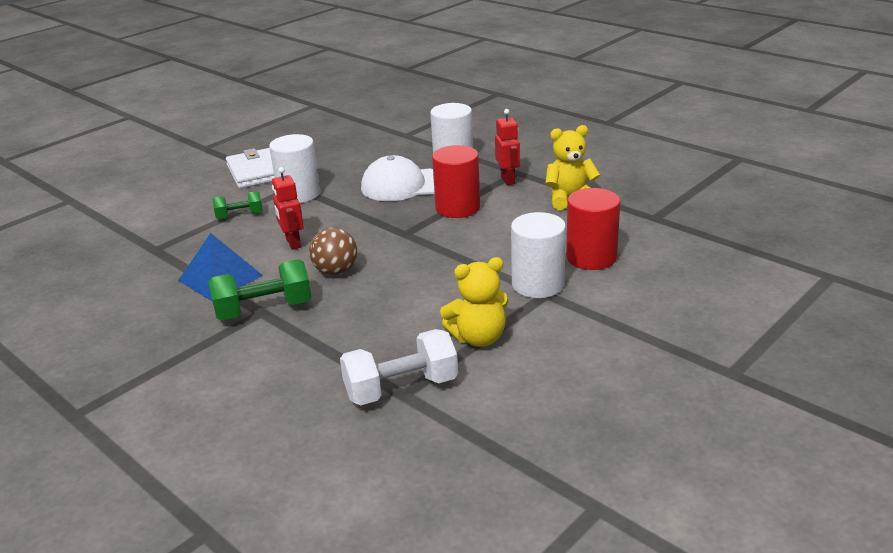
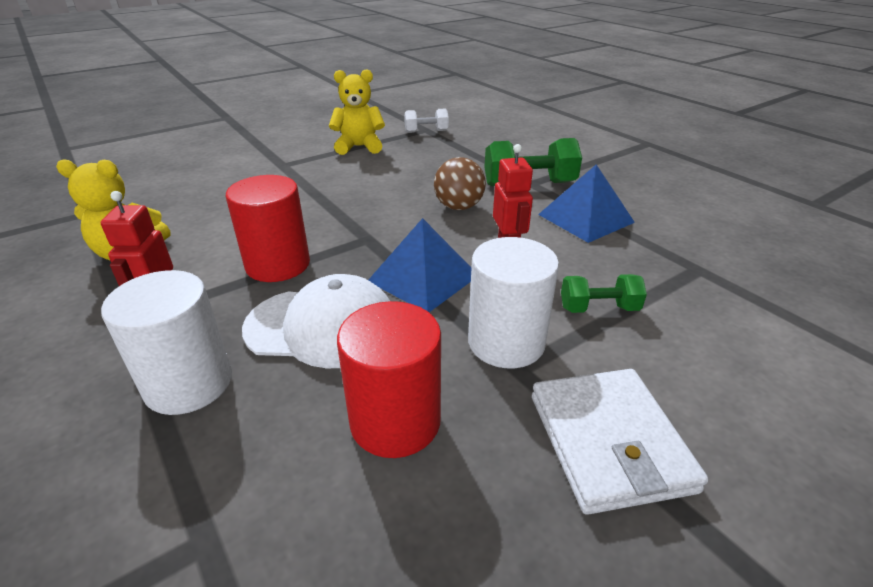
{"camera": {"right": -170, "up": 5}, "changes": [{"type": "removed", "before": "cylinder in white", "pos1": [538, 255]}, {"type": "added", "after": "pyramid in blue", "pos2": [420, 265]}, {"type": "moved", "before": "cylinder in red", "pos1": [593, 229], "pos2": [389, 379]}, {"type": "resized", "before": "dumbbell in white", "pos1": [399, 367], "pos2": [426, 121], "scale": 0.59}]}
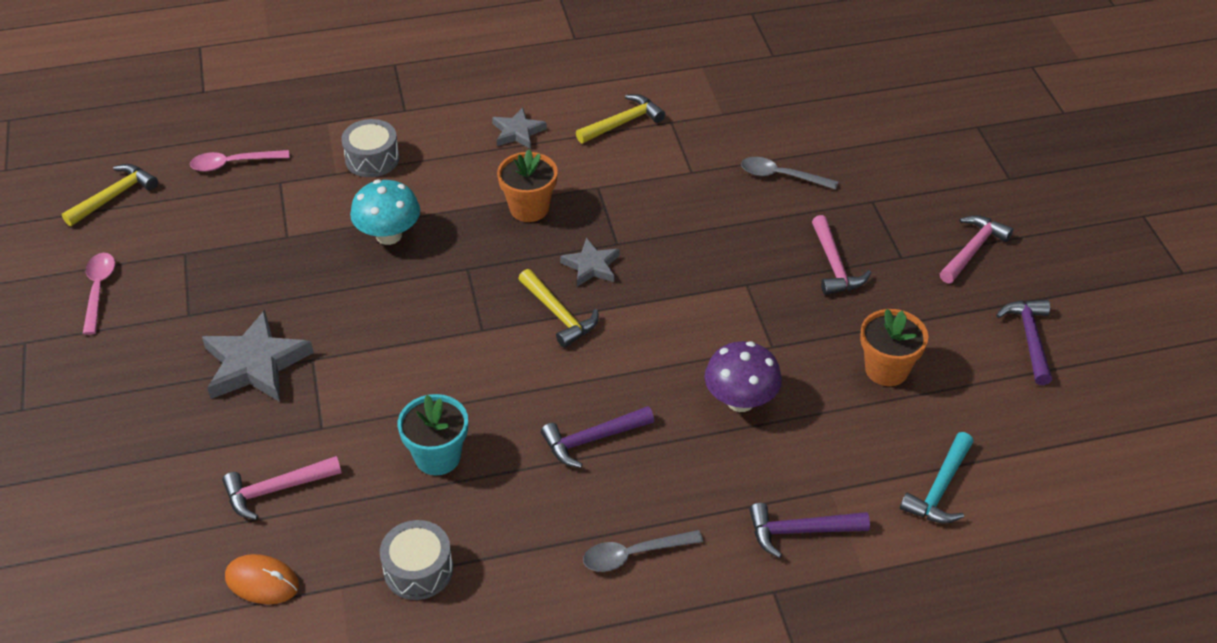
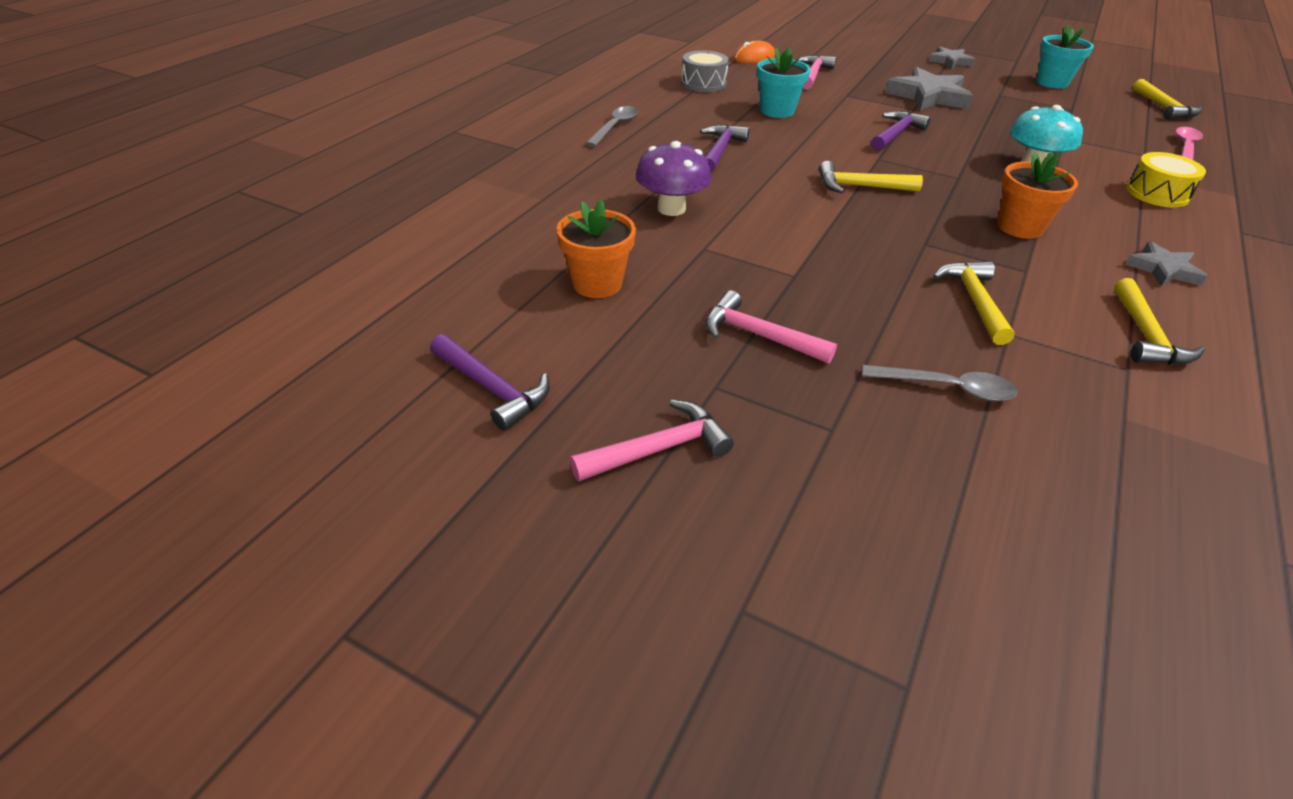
{"camera": {"right": 130, "up": -5}, "changes": [{"type": "removed", "before": "hammer in turquoise", "pos1": [936, 477]}, {"type": "added", "after": "hammer in yellow", "pos2": [973, 303]}, {"type": "moved", "before": "star in grey", "pos1": [590, 262], "pos2": [952, 57]}, {"type": "moved", "before": "hammer in purple", "pos1": [809, 530], "pos2": [901, 131]}, {"type": "replaced", "before": "spoon in pink", "after": "flower pot in turquoise", "pos1": [99, 294], "pos2": [1065, 56]}, {"type": "recoloured", "before": "drum in grey", "after": "drum in yellow", "pos1": [370, 148], "pos2": [1166, 180]}, {"type": "turned", "before": "spoon in grey", "pos1": [789, 173], "pos2": [939, 383], "turn": 45}, {"type": "turned", "before": "hammer in pink", "pos1": [976, 249], "pos2": [652, 440], "turn": -105}]}
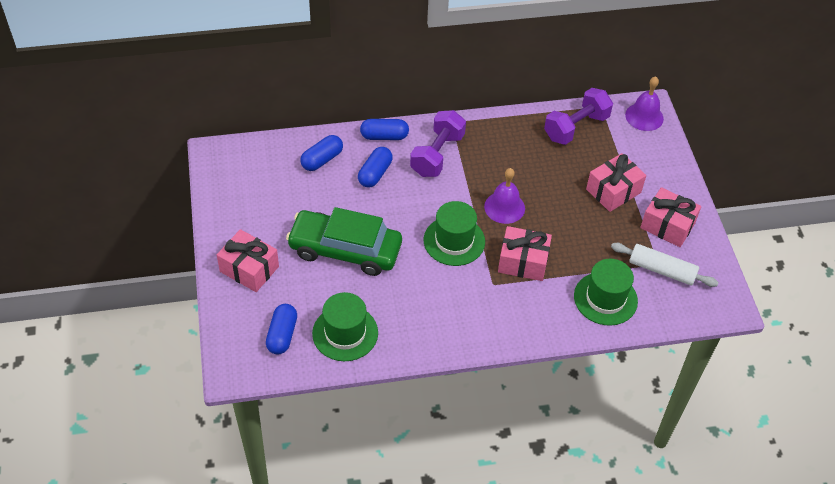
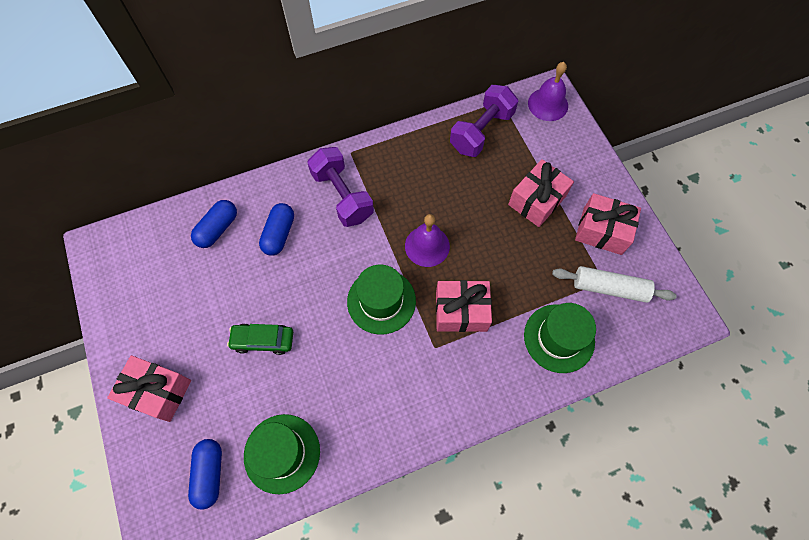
{"camera": {"right": -10, "up": 15}, "changes": [{"type": "removed", "before": "capsule in blue", "pos1": [384, 129]}, {"type": "turned", "before": "dumbbell in purple", "pos1": [438, 143], "pos2": [340, 187], "turn": -45}, {"type": "resized", "before": "car in green", "pos1": [344, 241], "pos2": [260, 339], "scale": 0.5}]}
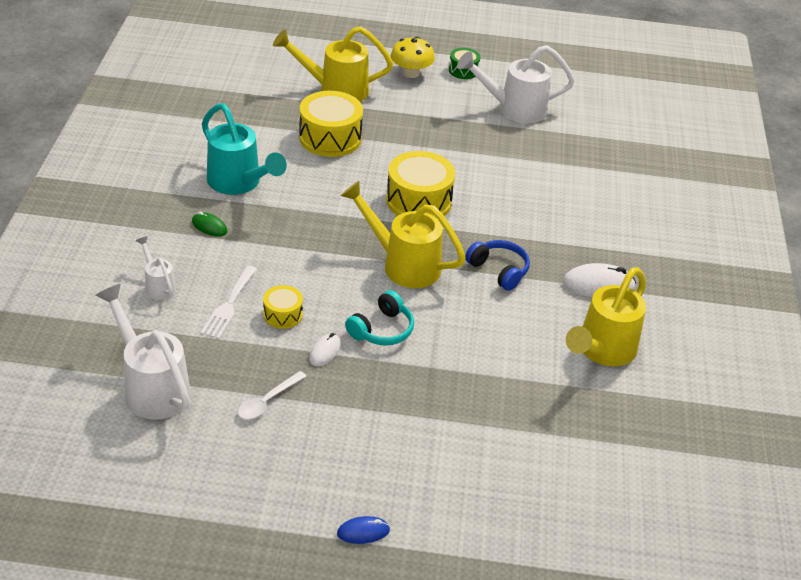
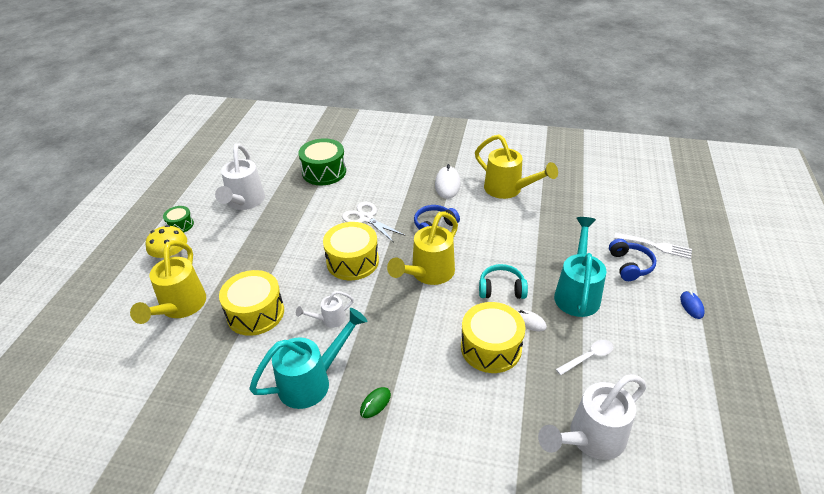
{"camera": {"right": -80, "up": 0}, "changes": [{"type": "added", "after": "drum in green", "pos2": [322, 161]}, {"type": "added", "after": "scissors in white", "pos2": [373, 222]}, {"type": "added", "after": "watering can in turquoise", "pos2": [580, 267]}, {"type": "added", "after": "headphones in blue", "pos2": [632, 260]}, {"type": "moved", "before": "watering can in white", "pos1": [156, 268], "pos2": [325, 309]}, {"type": "moved", "before": "fork in white", "pos1": [229, 302], "pos2": [653, 246]}, {"type": "turned", "before": "spoon in white", "pos1": [272, 395], "pos2": [585, 357], "turn": -75}, {"type": "turned", "before": "headphones in turquoise", "pos1": [379, 318], "pos2": [503, 281], "turn": -45}, {"type": "resized", "before": "drum in yellow", "pos1": [283, 307], "pos2": [493, 337], "scale": 1.89}]}
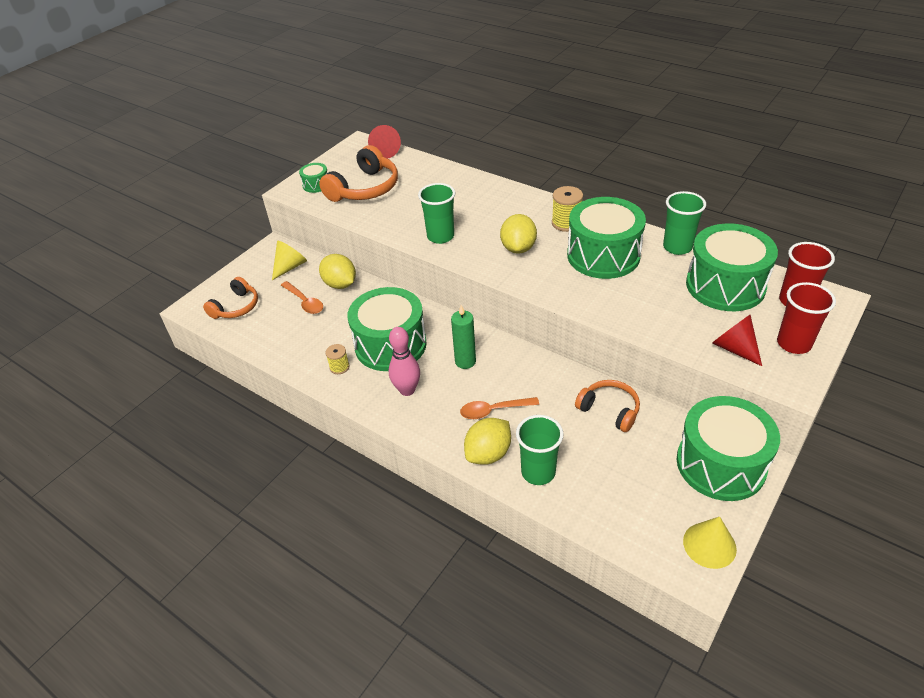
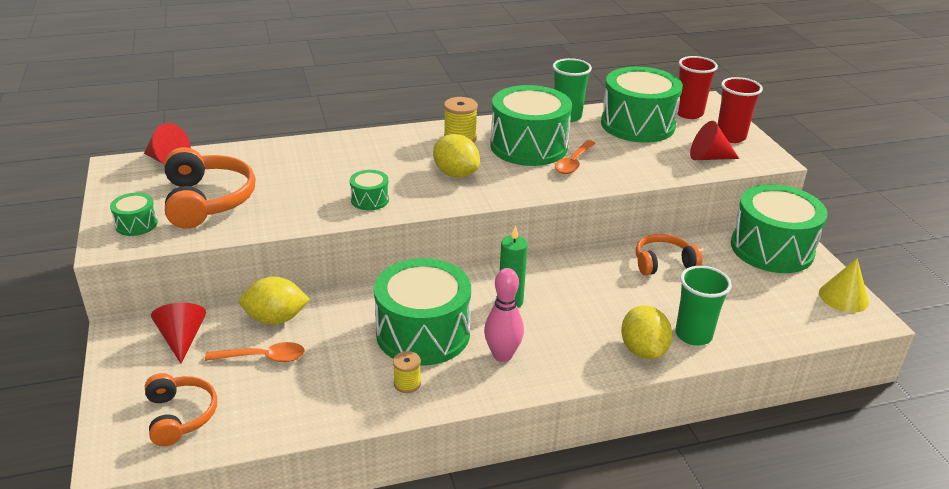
{"camera": {"right": -55, "up": -10}, "changes": [{"type": "moved", "before": "spoon in orange", "pos1": [499, 408], "pos2": [575, 157]}, {"type": "replaced", "before": "cup in green", "after": "drum in green", "pos1": [436, 213], "pos2": [369, 190]}, {"type": "recoloured", "before": "cone in yellow", "after": "cone in red", "pos1": [289, 260], "pos2": [178, 333]}]}
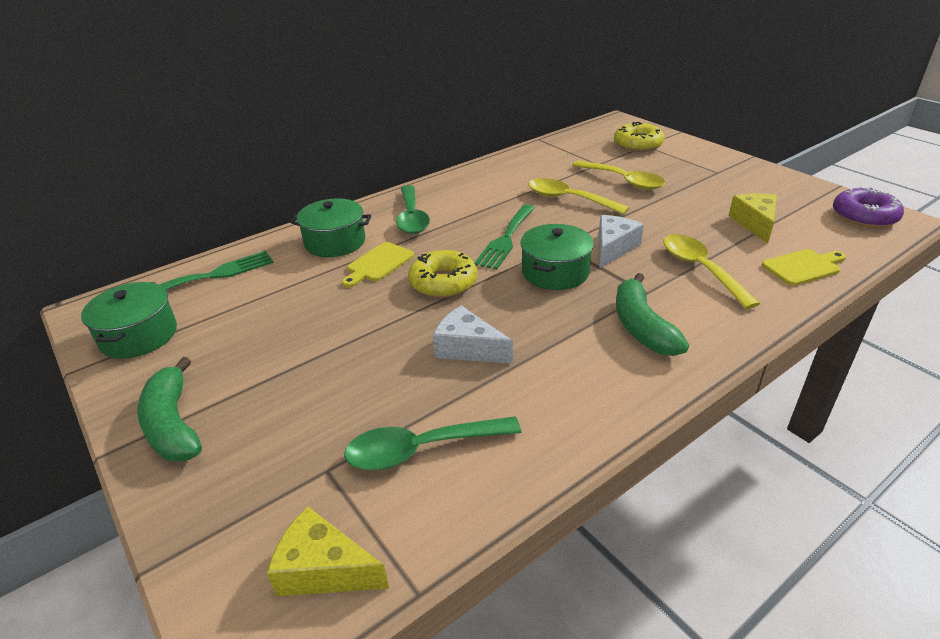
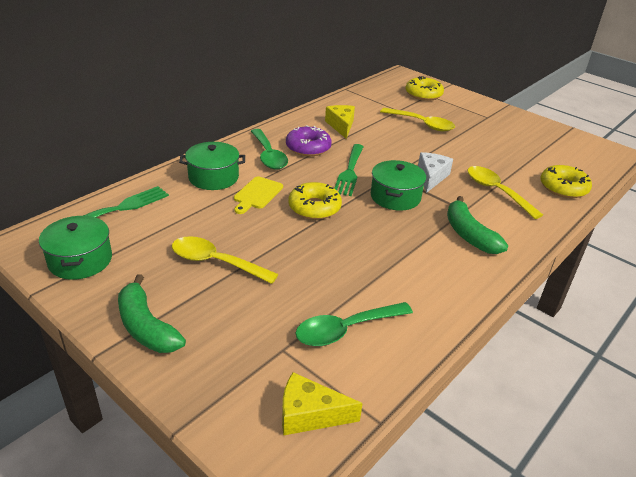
{"camera": {"right": -15, "up": 0}, "changes": [{"type": "removed", "before": "cheese in white", "pos1": [473, 334]}, {"type": "moved", "before": "spoon in yellow", "pos1": [579, 196], "pos2": [225, 260]}, {"type": "moved", "before": "cheese in yellow", "pos1": [753, 218], "pos2": [340, 122]}, {"type": "moved", "before": "donut in purple", "pos1": [868, 207], "pos2": [309, 140]}, {"type": "replaced", "before": "cutting board in yellow", "after": "donut in yellow", "pos1": [804, 267], "pos2": [566, 181]}]}
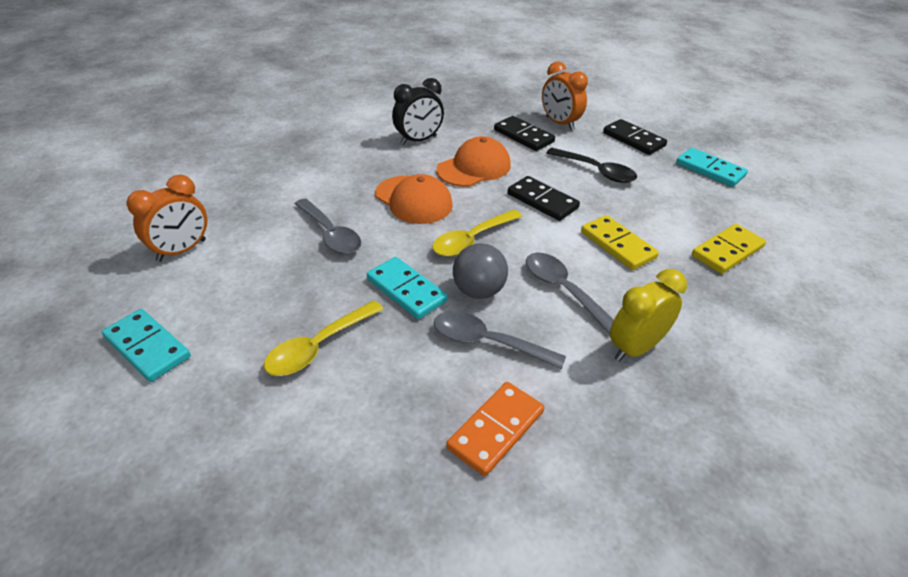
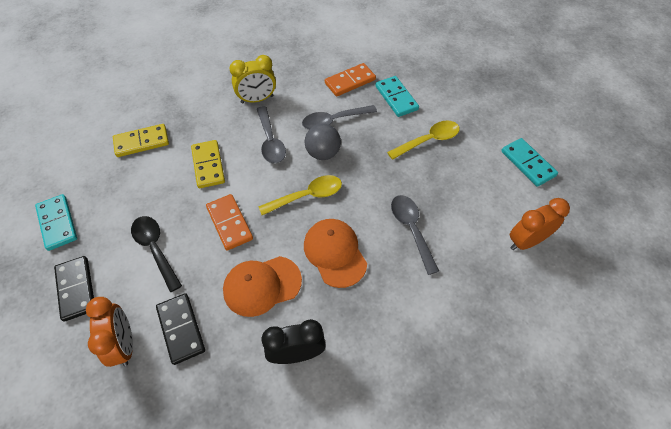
{"camera": {"right": -160, "up": 15}, "changes": [{"type": "moved", "before": "domino in turquoise", "pos1": [407, 288], "pos2": [397, 96]}, {"type": "recoloured", "before": "domino in black", "after": "domino in orange", "pos1": [544, 198], "pos2": [229, 222]}, {"type": "turned", "before": "spoon in grey", "pos1": [500, 340], "pos2": [339, 117], "turn": 120}]}
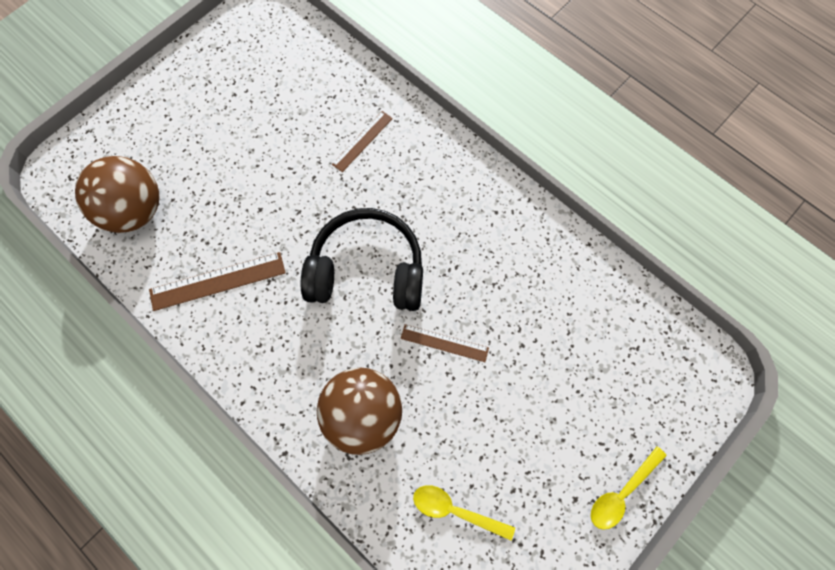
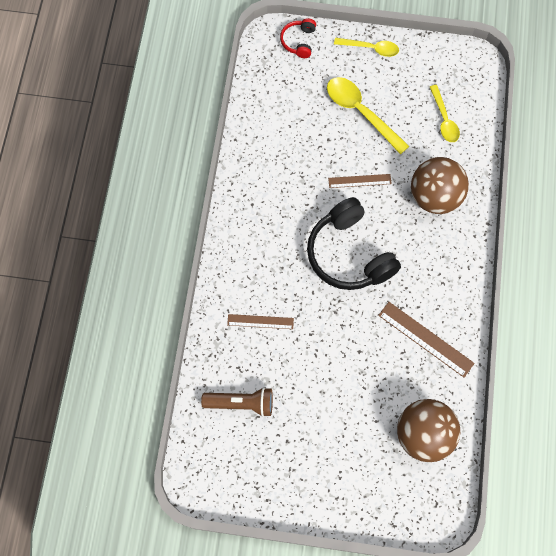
{"camera": {"right": -125, "up": 0}, "changes": [{"type": "added", "after": "flashlight in brown", "pos2": [237, 402]}, {"type": "added", "after": "headphones in red", "pos2": [298, 38]}, {"type": "added", "after": "spoon in yellow", "pos2": [368, 115]}, {"type": "turned", "before": "ruler in brown", "pos1": [445, 343], "pos2": [360, 181], "turn": -75}]}
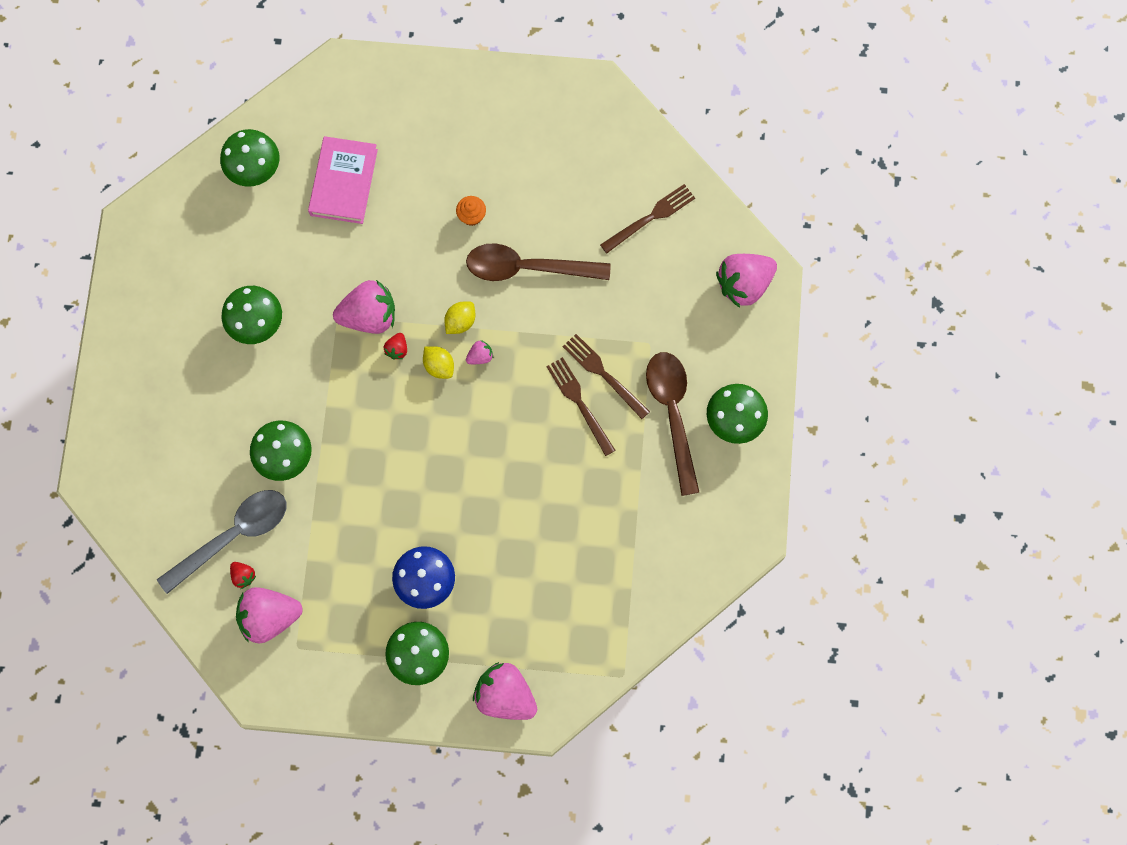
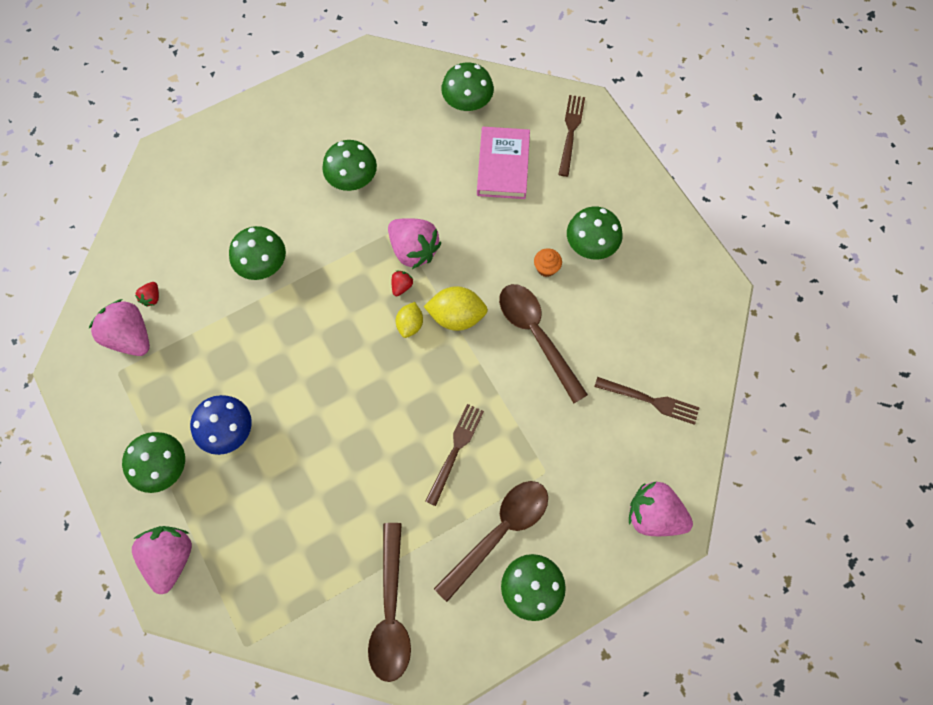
{"camera": {"right": 55, "up": -5}, "changes": [{"type": "removed", "before": "spoon in grey", "pos1": [221, 542]}, {"type": "removed", "before": "strawberry in pink", "pos1": [479, 352]}, {"type": "added", "after": "spoon in brown", "pos2": [389, 602]}, {"type": "added", "after": "mushroom in green", "pos2": [595, 233]}, {"type": "moved", "before": "fork in brown", "pos1": [606, 376], "pos2": [571, 136]}, {"type": "turned", "before": "book in pink", "pos1": [343, 180], "pos2": [503, 163], "turn": -60}, {"type": "turned", "before": "strawberry in red", "pos1": [395, 346], "pos2": [402, 283], "turn": 135}, {"type": "resized", "before": "lemon in yellow", "pos1": [459, 317], "pos2": [456, 308], "scale": 1.61}]}
